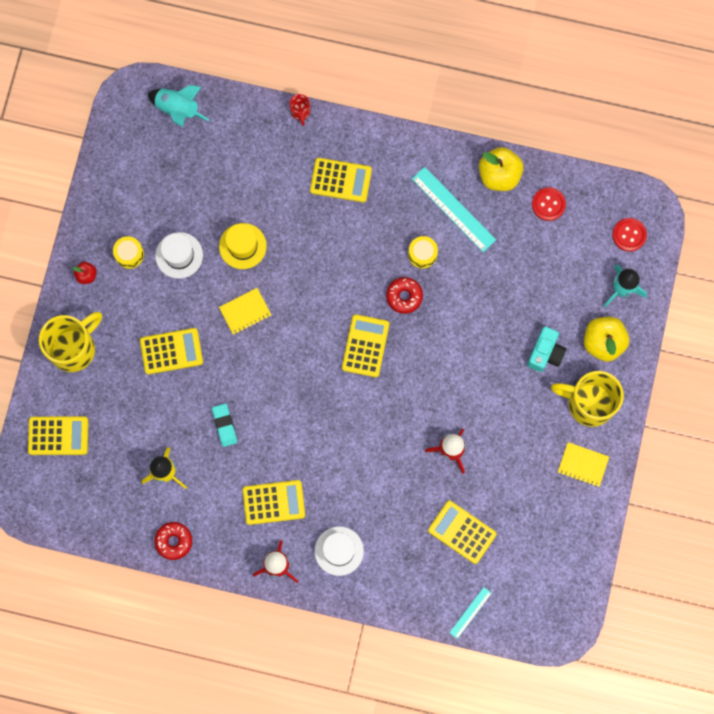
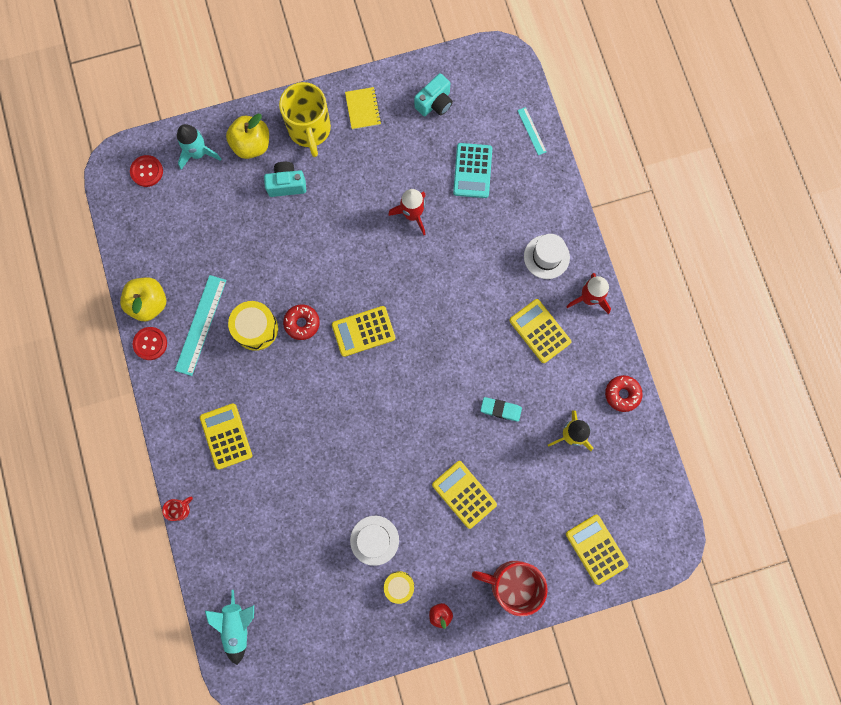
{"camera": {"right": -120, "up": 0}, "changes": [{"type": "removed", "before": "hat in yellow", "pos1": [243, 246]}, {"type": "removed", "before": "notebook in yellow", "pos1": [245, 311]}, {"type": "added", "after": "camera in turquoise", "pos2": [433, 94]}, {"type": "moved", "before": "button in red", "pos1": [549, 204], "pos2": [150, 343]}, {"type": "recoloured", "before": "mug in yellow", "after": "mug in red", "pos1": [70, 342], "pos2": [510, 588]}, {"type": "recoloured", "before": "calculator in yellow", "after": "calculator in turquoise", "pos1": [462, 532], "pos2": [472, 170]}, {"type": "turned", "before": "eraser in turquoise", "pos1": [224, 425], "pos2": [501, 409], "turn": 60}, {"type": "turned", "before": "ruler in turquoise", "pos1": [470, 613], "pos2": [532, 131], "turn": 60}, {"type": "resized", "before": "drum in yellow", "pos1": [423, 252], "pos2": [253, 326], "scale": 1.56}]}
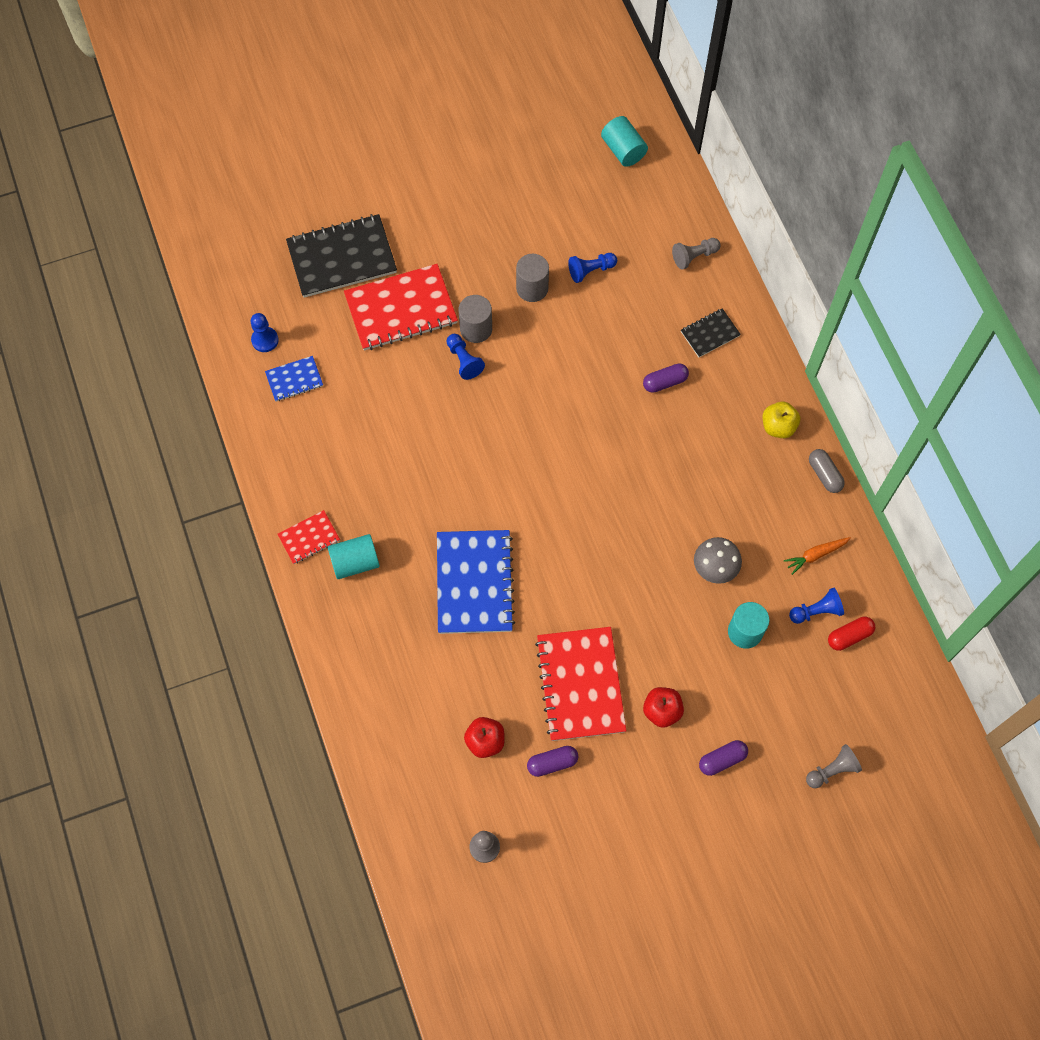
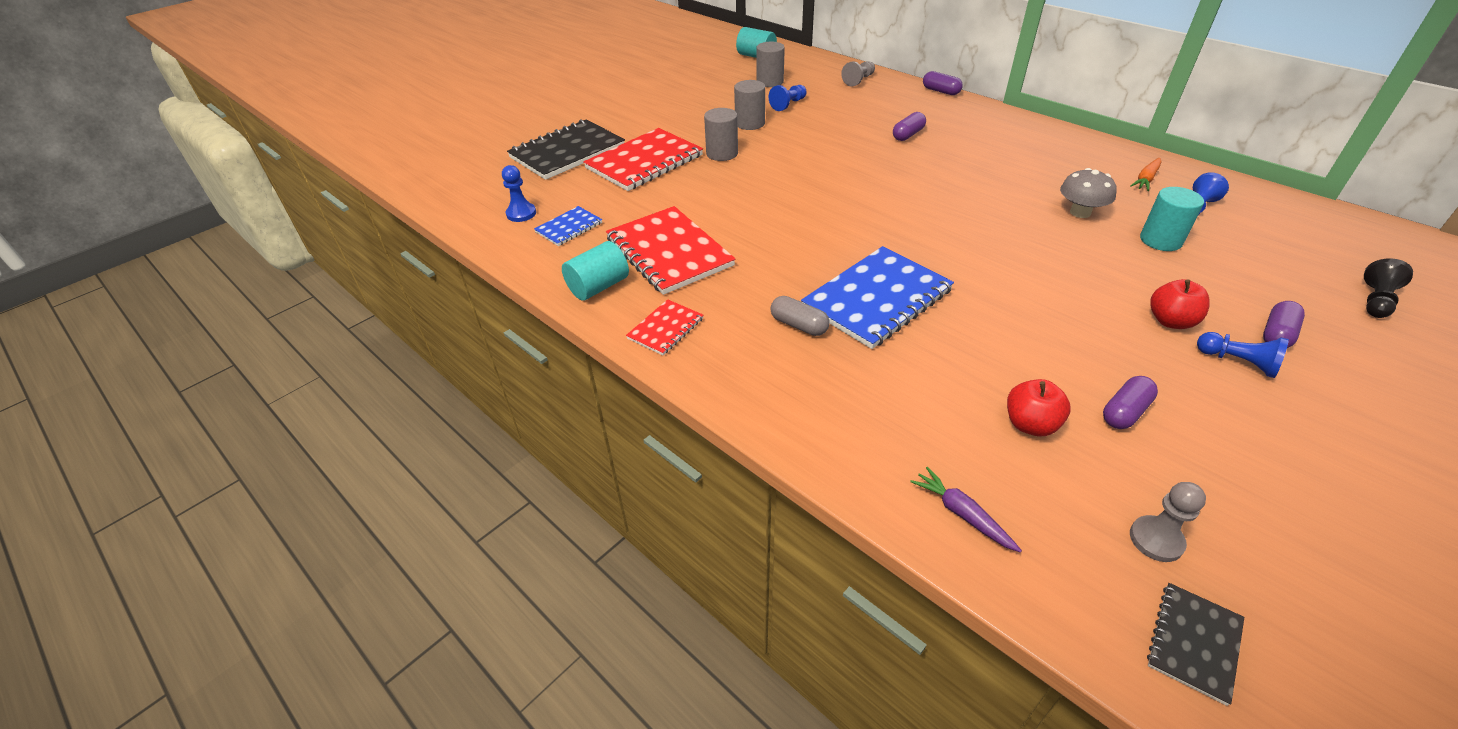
{"camera": {"right": -25, "up": -25}, "changes": [{"type": "removed", "before": "apple in yellow", "pos1": [781, 420]}, {"type": "removed", "before": "capsule in red", "pos1": [851, 634]}, {"type": "added", "after": "cylinder in grey", "pos2": [770, 64]}, {"type": "added", "after": "carrot in purple", "pos2": [966, 509]}, {"type": "added", "after": "capsule in purple", "pos2": [943, 83]}, {"type": "moved", "before": "cylinder in turquoise", "pos1": [354, 556], "pos2": [595, 271]}, {"type": "moved", "before": "pawn in blue", "pos1": [465, 357], "pos2": [1243, 355]}, {"type": "moved", "before": "notebook in red", "pos1": [581, 684], "pos2": [671, 250]}, {"type": "moved", "before": "notebook in black", "pos1": [711, 332], "pos2": [1195, 644]}, {"type": "moved", "before": "capsule in grey", "pos1": [827, 471], "pos2": [800, 316]}, {"type": "recoloured", "before": "pawn in grey", "after": "pawn in black", "pos1": [834, 766], "pos2": [1388, 288]}, {"type": "turned", "before": "notebook in blue", "pos1": [476, 582], "pos2": [877, 297], "turn": 75}]}
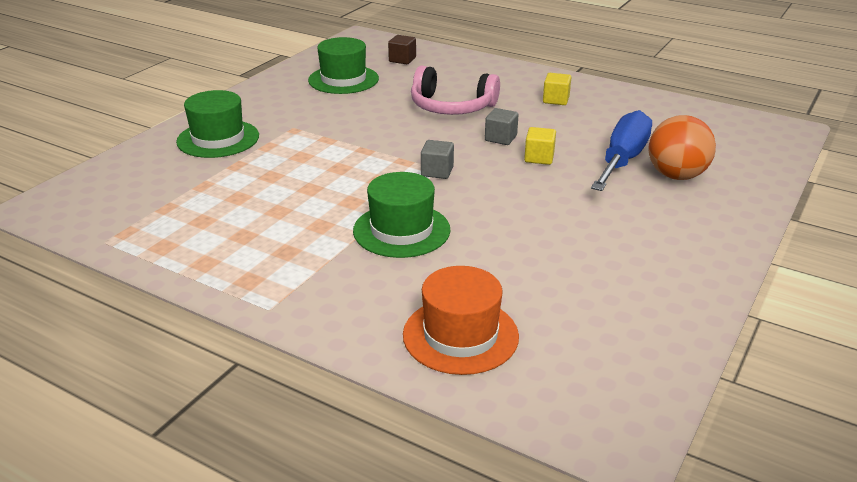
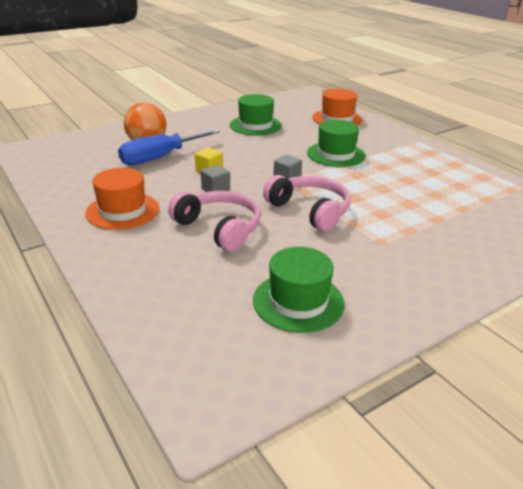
{"camera": {"right": -155, "up": 0}, "changes": [{"type": "removed", "before": "cube in brown", "pos1": [402, 49]}, {"type": "added", "after": "headphones in pink", "pos2": [307, 203]}, {"type": "moved", "before": "hat in green", "pos1": [217, 124], "pos2": [256, 114]}, {"type": "replaced", "before": "cube in yellow", "after": "hat in orange", "pos1": [557, 89], "pos2": [122, 199]}]}
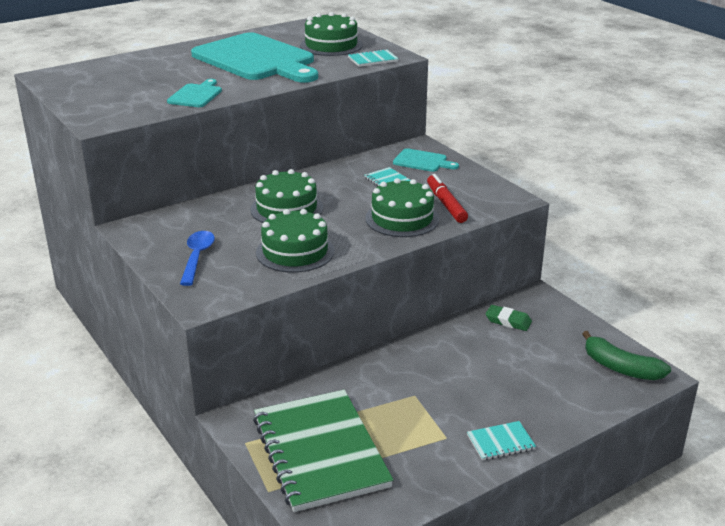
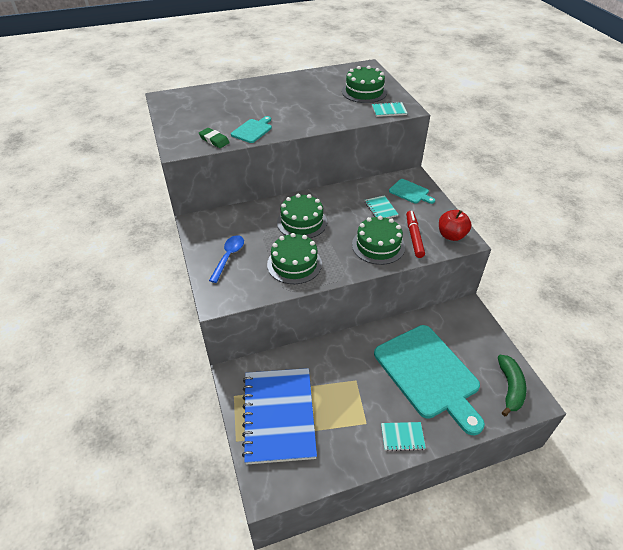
{"camera": {"right": 15, "up": 15}, "changes": [{"type": "added", "after": "apple in red", "pos2": [455, 225]}, {"type": "moved", "before": "cutting board in turquoise", "pos1": [254, 57], "pos2": [429, 380]}, {"type": "moved", "before": "eraser in green", "pos1": [508, 318], "pos2": [214, 138]}, {"type": "recoloured", "before": "notebook in green", "after": "notebook in blue", "pos1": [323, 451], "pos2": [279, 416]}, {"type": "turned", "before": "banana in green", "pos1": [626, 355], "pos2": [512, 385], "turn": -135}]}
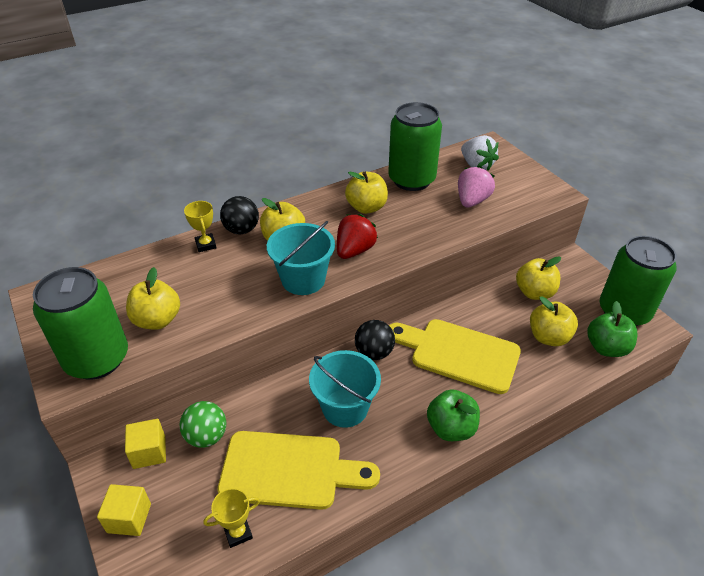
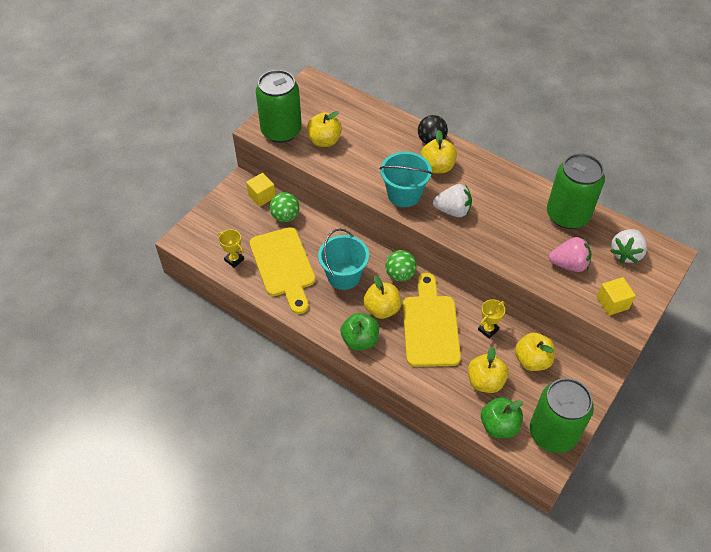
{"camera": {"right": 65, "up": 10}, "changes": [{"type": "moved", "before": "cube in yellow", "pos1": [124, 510], "pos2": [616, 296]}, {"type": "moved", "before": "trophy in yellow", "pos1": [200, 226], "pos2": [491, 319]}, {"type": "moved", "before": "apple in yellow", "pos1": [366, 192], "pos2": [382, 297]}, {"type": "recoloured", "before": "strawberry in red", "after": "strawberry in white", "pos1": [357, 236], "pos2": [452, 200]}, {"type": "recoloured", "before": "ball in black", "after": "ball in green", "pos1": [375, 340], "pos2": [401, 266]}]}
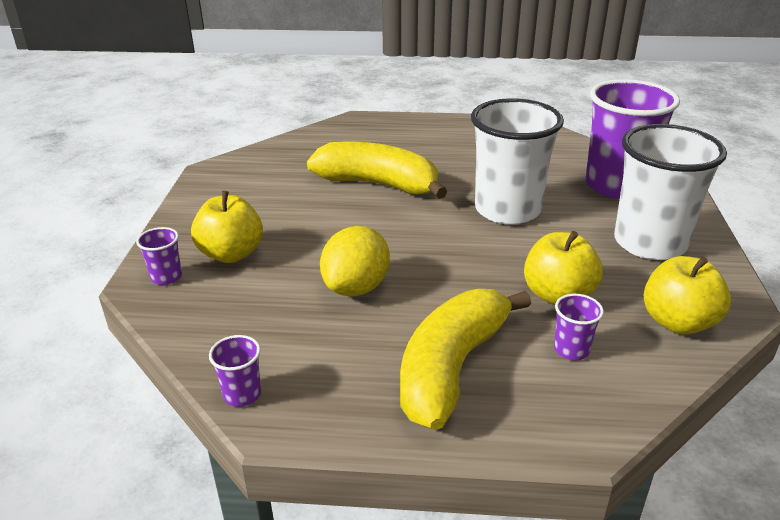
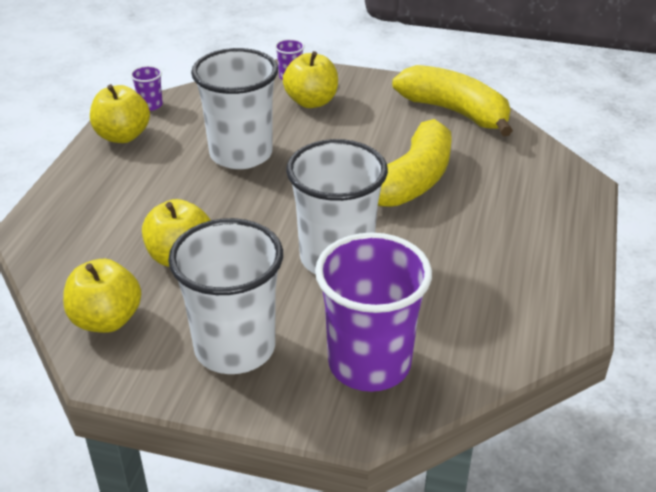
{"camera": {"right": 100, "up": 5}, "changes": [{"type": "removed", "before": "cup in purple", "pos1": [579, 327]}, {"type": "added", "after": "apple in yellow", "pos2": [120, 113]}, {"type": "moved", "before": "banana in yellow", "pos1": [465, 359], "pos2": [452, 100]}, {"type": "replaced", "before": "lemon in yellow", "after": "cup in white", "pos1": [355, 261], "pos2": [234, 108]}]}
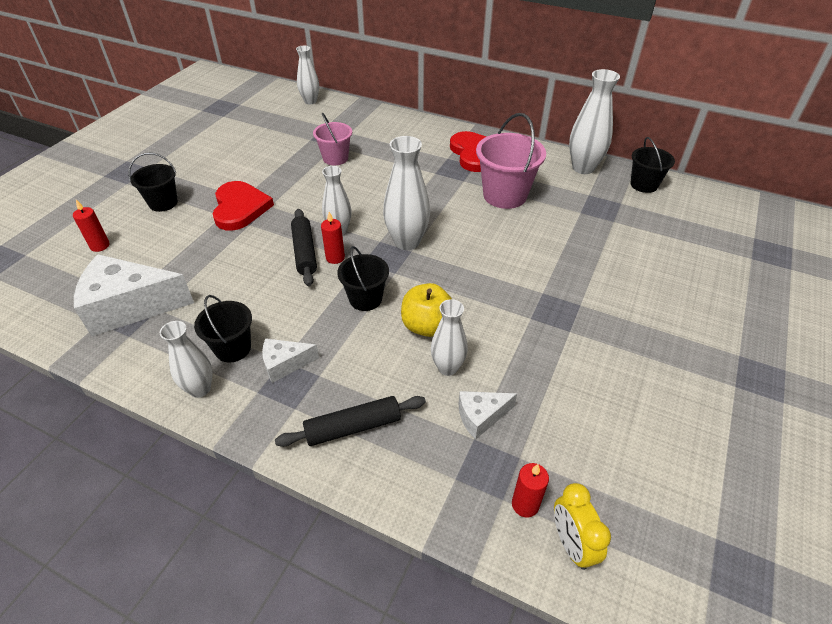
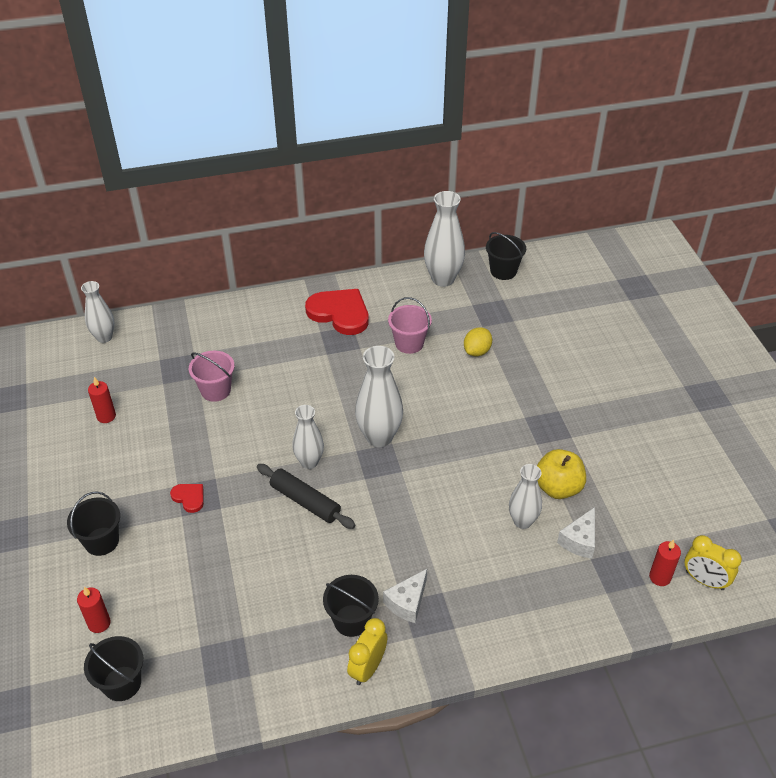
{"camera": {"right": -40, "up": 0}, "changes": [{"type": "removed", "before": "cheese in white", "pos1": [134, 295]}, {"type": "removed", "before": "rolling pin in black", "pos1": [350, 421]}, {"type": "added", "after": "lemon in yellow", "pos2": [478, 341]}, {"type": "moved", "before": "candle in red", "pos1": [333, 238], "pos2": [102, 400]}, {"type": "moved", "before": "bucket in black", "pos1": [363, 278], "pos2": [113, 668]}, {"type": "moved", "before": "apple in yellow", "pos1": [426, 310], "pos2": [561, 474]}, {"type": "replaced", "before": "vase in white", "after": "clock in yellow", "pos1": [186, 359], "pos2": [367, 651]}, {"type": "resized", "before": "heart in red", "pos1": [243, 206], "pos2": [187, 498], "scale": 0.47}, {"type": "resized", "before": "bucket in pink", "pos1": [511, 161], "pos2": [410, 325], "scale": 0.62}]}
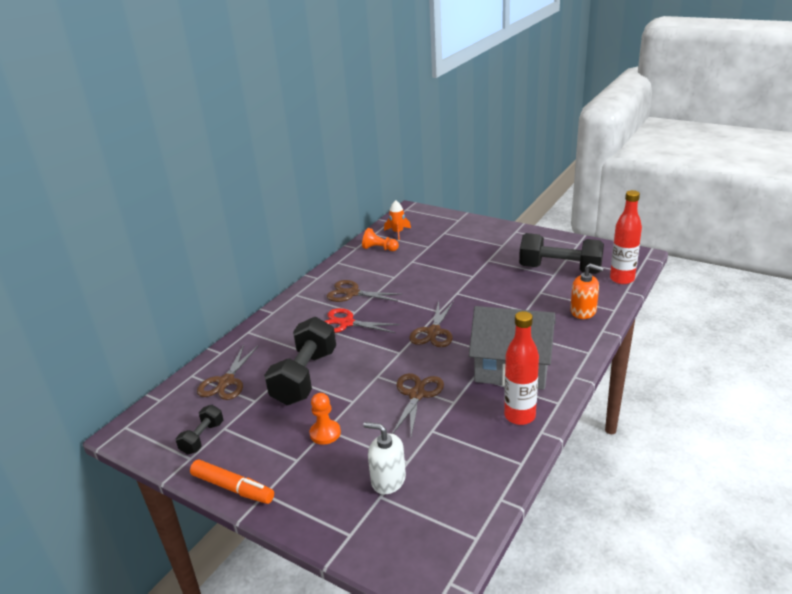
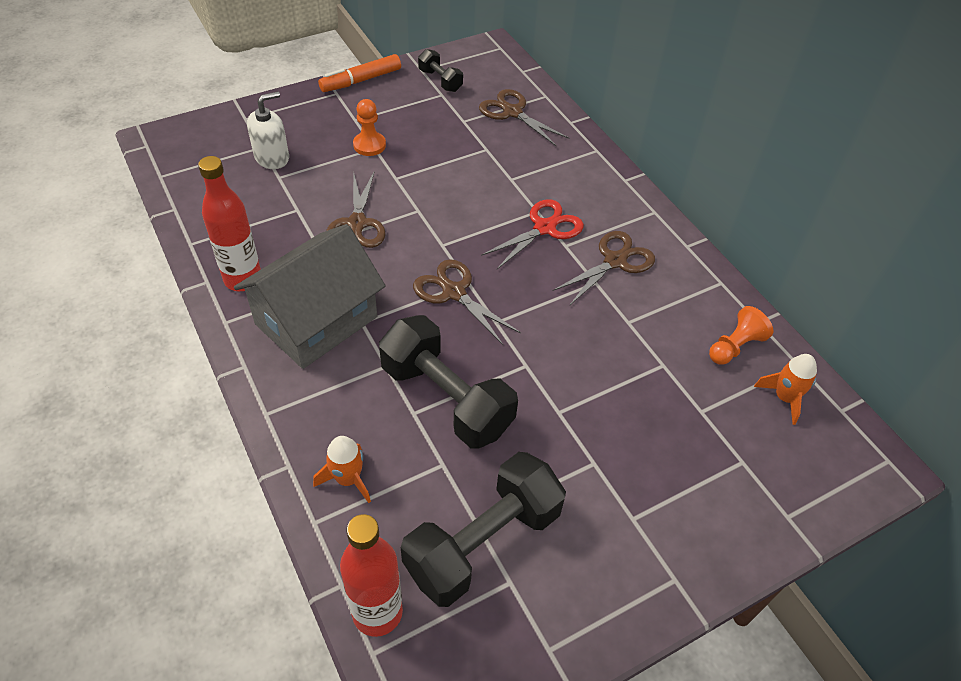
{"camera": {"right": 115, "up": 20}, "changes": [{"type": "moved", "before": "dumbbell in black", "pos1": [300, 361], "pos2": [448, 382]}, {"type": "replaced", "before": "soap dispenser in orange", "after": "rocket in orange", "pos1": [587, 291], "pos2": [342, 469]}, {"type": "turned", "before": "scissors in brown", "pos1": [418, 404], "pos2": [356, 209], "turn": 45}]}
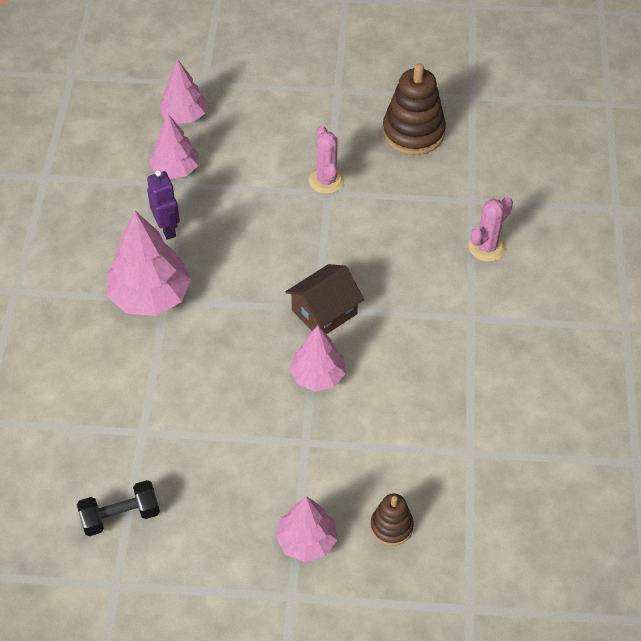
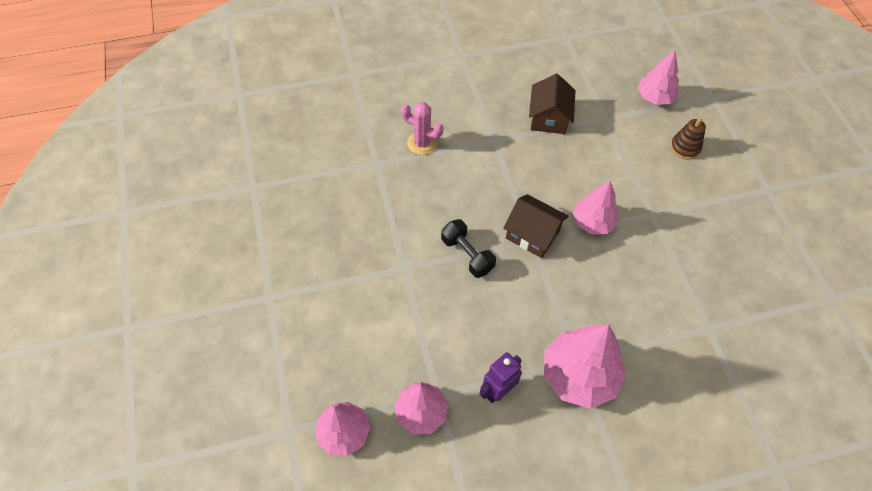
{"camera": {"right": -110, "up": 5}, "changes": [{"type": "removed", "before": "cactus in pink", "pos1": [327, 160]}, {"type": "removed", "before": "stacking toy in brown", "pos1": [414, 109]}, {"type": "added", "after": "house in brown", "pos2": [552, 104]}, {"type": "moved", "before": "dumbbell in black", "pos1": [118, 508], "pos2": [468, 248]}, {"type": "moved", "before": "tree in pink", "pos1": [306, 529], "pos2": [658, 77]}]}
